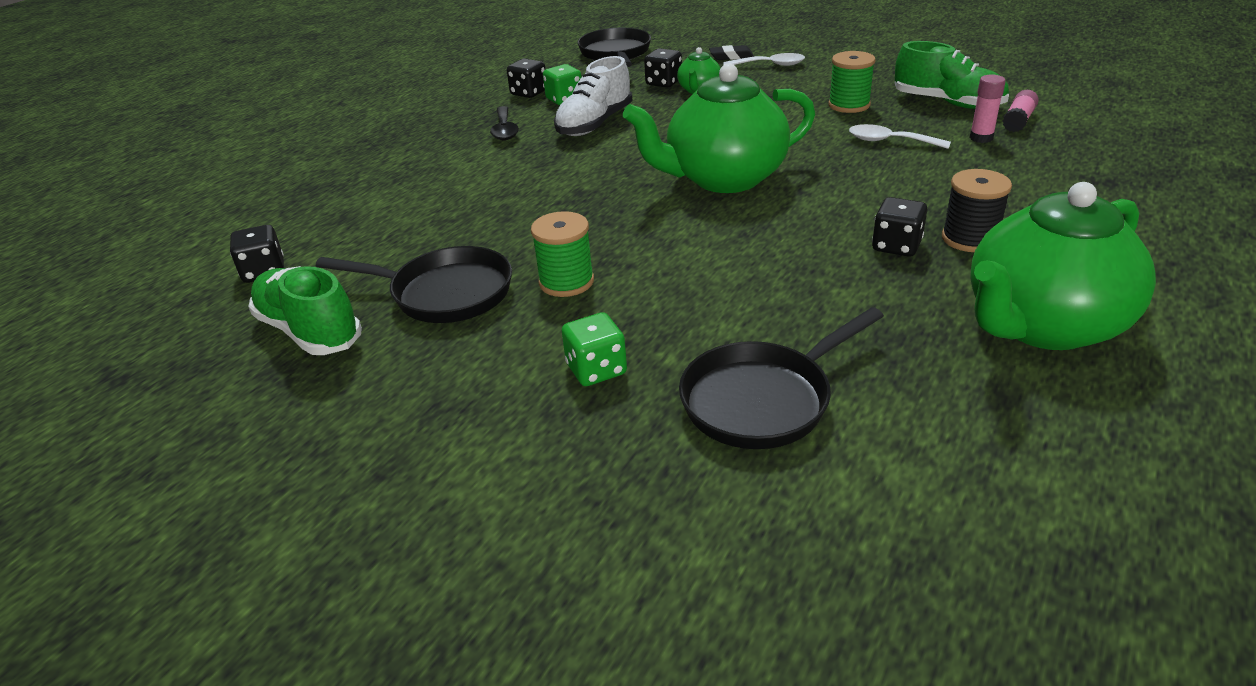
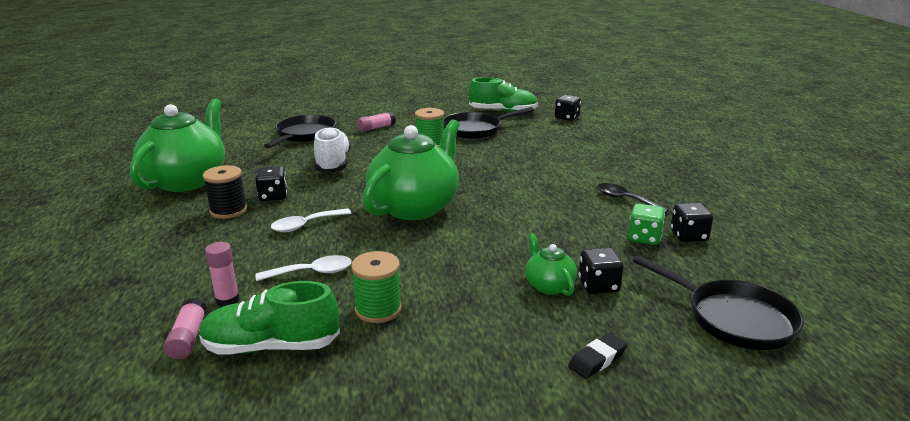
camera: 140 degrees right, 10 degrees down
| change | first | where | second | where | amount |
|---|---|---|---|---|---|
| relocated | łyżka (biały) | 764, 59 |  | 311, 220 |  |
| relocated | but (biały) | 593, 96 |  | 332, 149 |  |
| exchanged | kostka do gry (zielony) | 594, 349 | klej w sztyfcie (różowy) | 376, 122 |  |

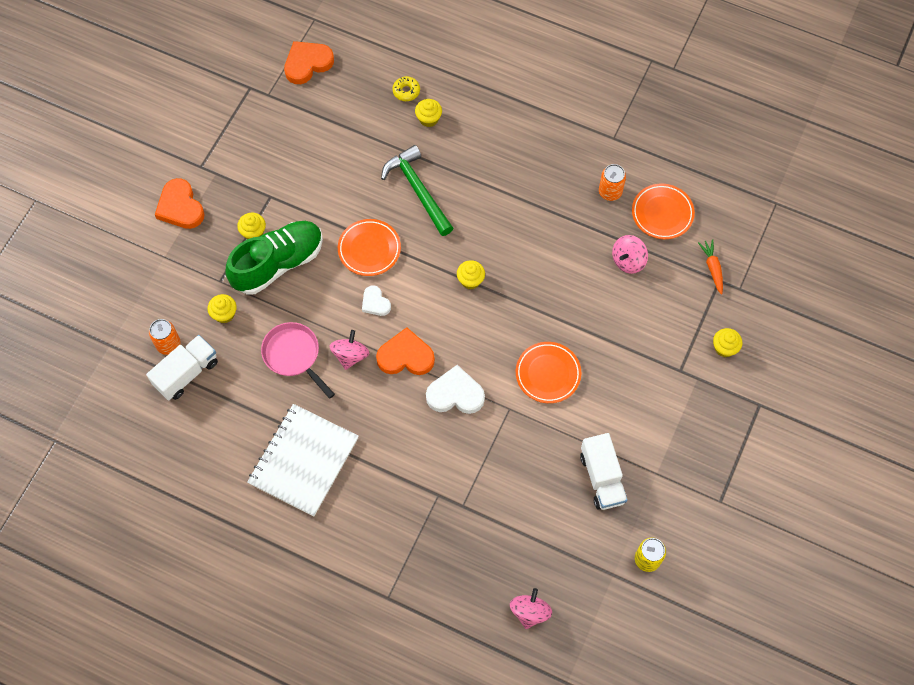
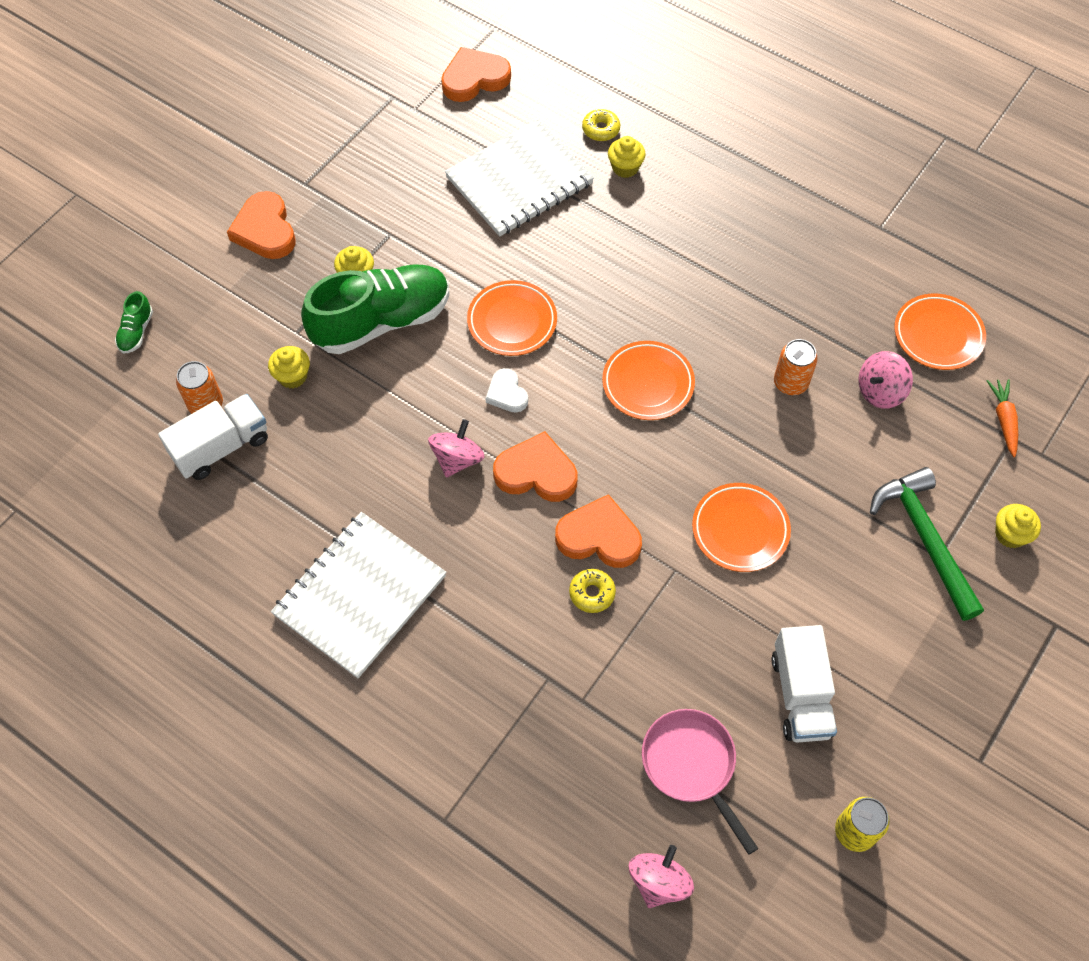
camera: 10 degrees right, 5 degrees down
| change | first | where | second | where | amount |
|---|---|---|---|---|---|
| appeared |  |  | but (zielony) | 134, 322 |  |
| appeared |  |  | zeszyt (biały) | 519, 178 |  |
| colour | serce (biały) | 455, 389 | serce (pomarańczowy) | 598, 531 |  |
| appeared |  |  | donut (żółty) | 592, 591 |  |
| exchanged | muffinka (żółty) | 471, 274 | talerz (pomarańczowy) | 648, 380 |  |
| relocated | patelnia (różowy) | 298, 360 |  | 700, 782 |  |
| relocated | puszka (pomarańczowy) | 612, 182 |  | 796, 367 |  |
| relocated | młotek (zielony) | 417, 190 |  | 927, 544 |  |

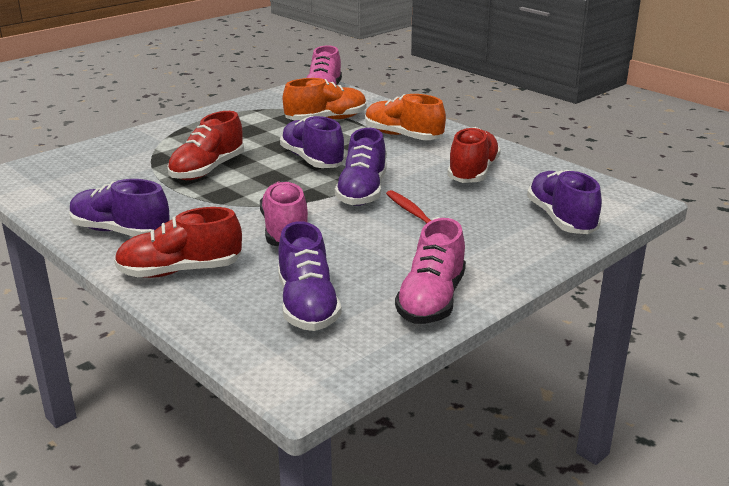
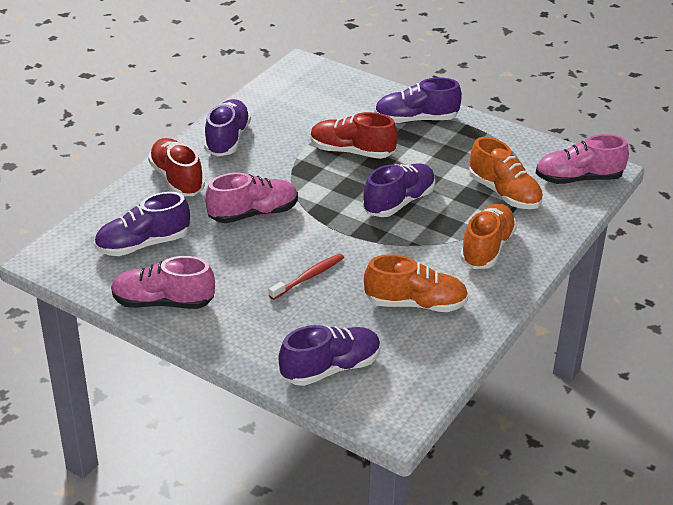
camera: 75 degrees right, 10 degrees up
| change | first | where | second | where | amount |
|---|---|---|---|---|---|
| colour | but (czerwony) | 474, 155 | but (pomarańczowy) | 416, 283 |  |
| relocated | but (fioletowy) | 361, 167 |  | 418, 100 |  |

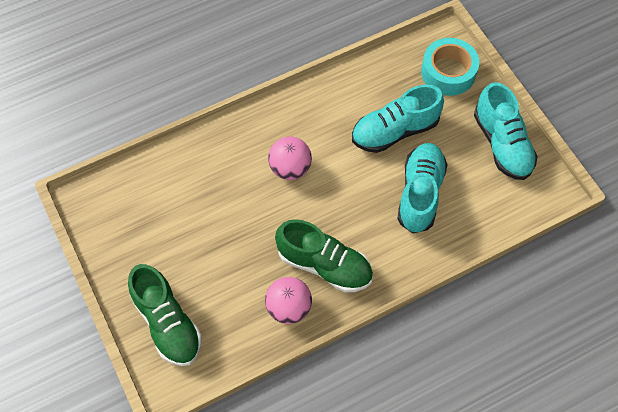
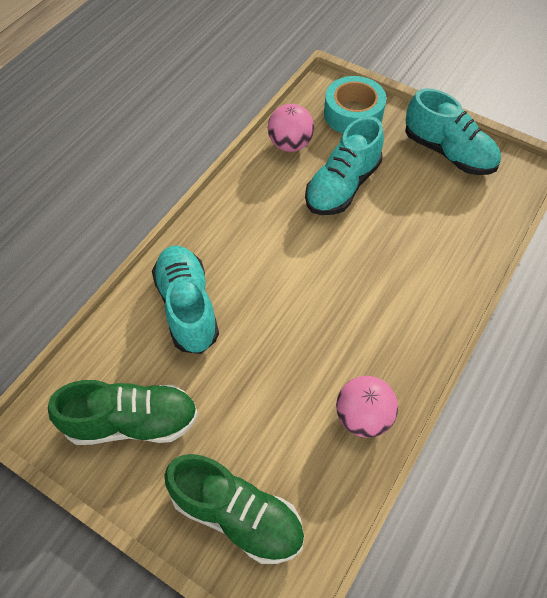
camera: 30 degrees left, 5 degrees down
| change | first | where | second | where | amount |
|---|---|---|---|---|---|
| relocated | but (zielony) | 324, 256 |  | 123, 412 |  |
| relocated | but (turkusowy) | 422, 188 |  | 185, 300 |  |
| relocated | piłka (różowy) | 290, 158 |  | 291, 128 |  |

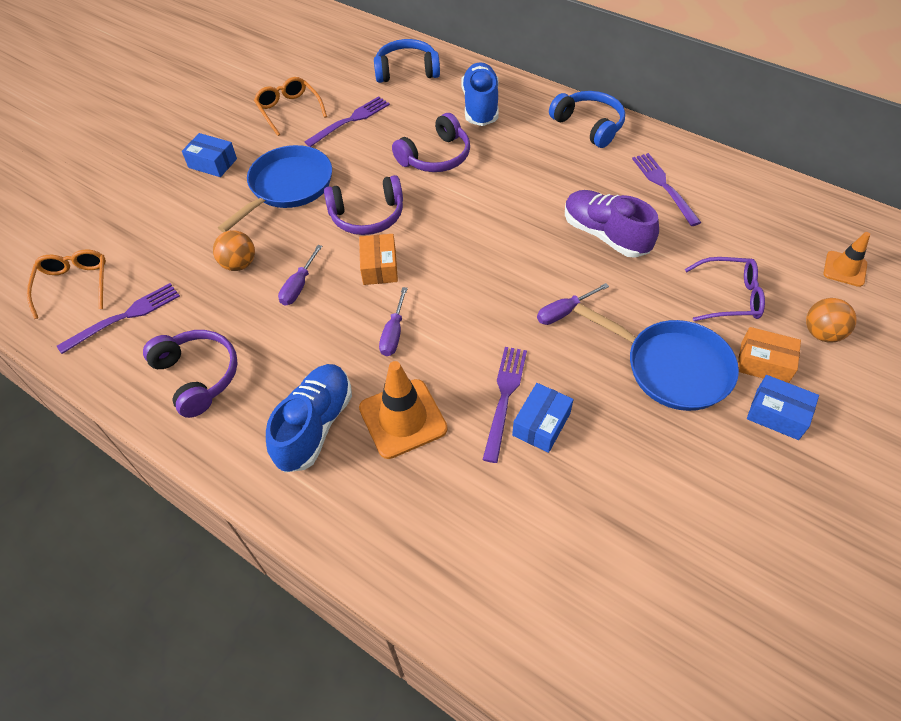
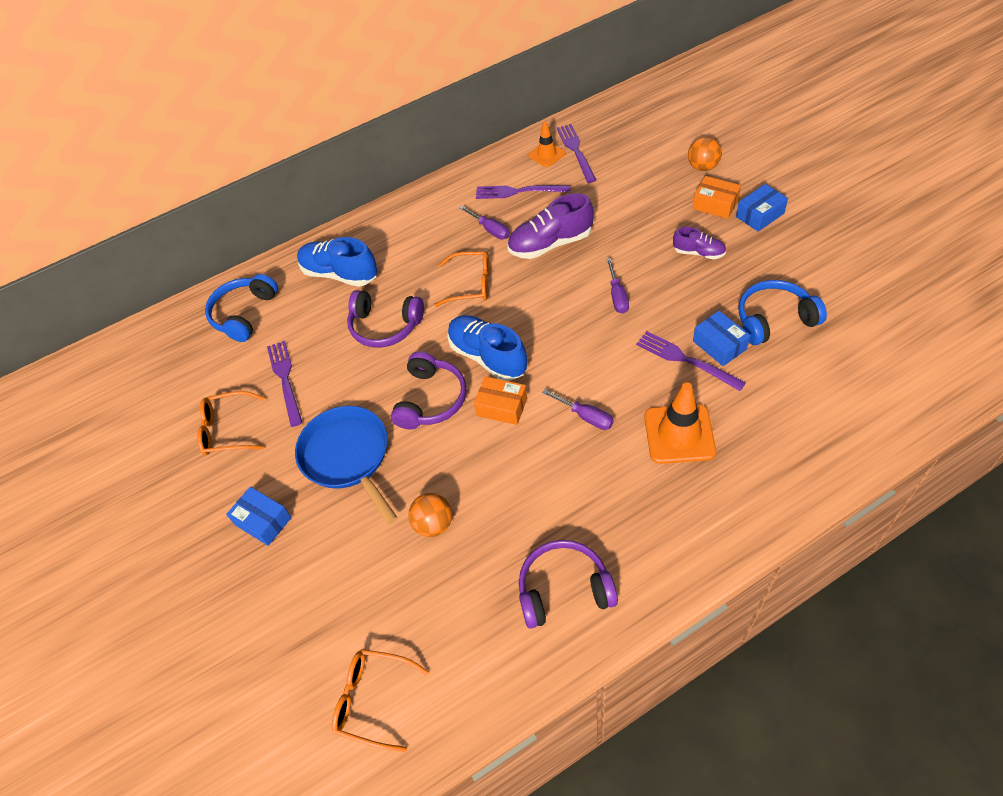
camera: 60 degrees left, 0 degrees up
| change | first | where | second | where | amount |
|---|---|---|---|---|---|
| spun | pudełko (niebieski) | 209, 155 |  | 259, 516 | 75 degrees clockwise |
| spun | słuchawki (fioletowy) | 431, 142 |  | 385, 319 | 120 degrees clockwise |
| appeared |  |  | okulary (pomarańczowy) | 461, 279 |  |
| relocated | but (niebieski) | 309, 418 |  | 487, 348 |  |
| relocated | śrubokręt (fioletowy) | 300, 275 |  | 485, 222 |  |
| relocated | pachołek (pomarańczowy) | 846, 259 |  | 547, 144 |  |
| relocated | widelec (fioletowy) | 118, 318 |  | 576, 153 |  |
| exchanged | patelnia (niebieski) | 656, 357 | but (fioletowy) | 699, 243 |  |
| spun | pudełko (pomarańczowy) | 769, 355 |  | 717, 197 | 75 degrees clockwise |
| relocated | słuchawki (niebieski) | 587, 119 |  | 782, 312 |  |
| missing | okulary (fioletowy) | 725, 289 |  |  |  |

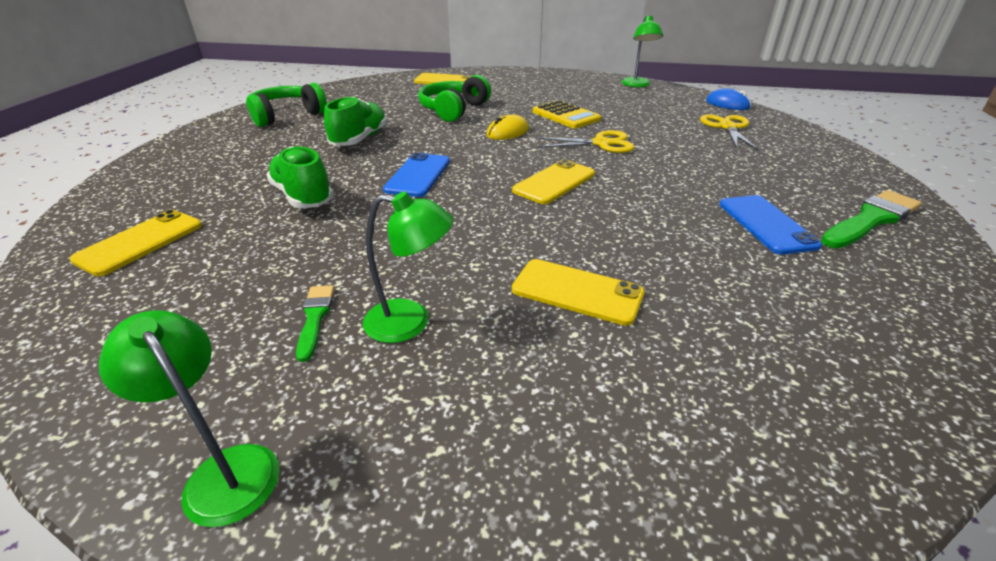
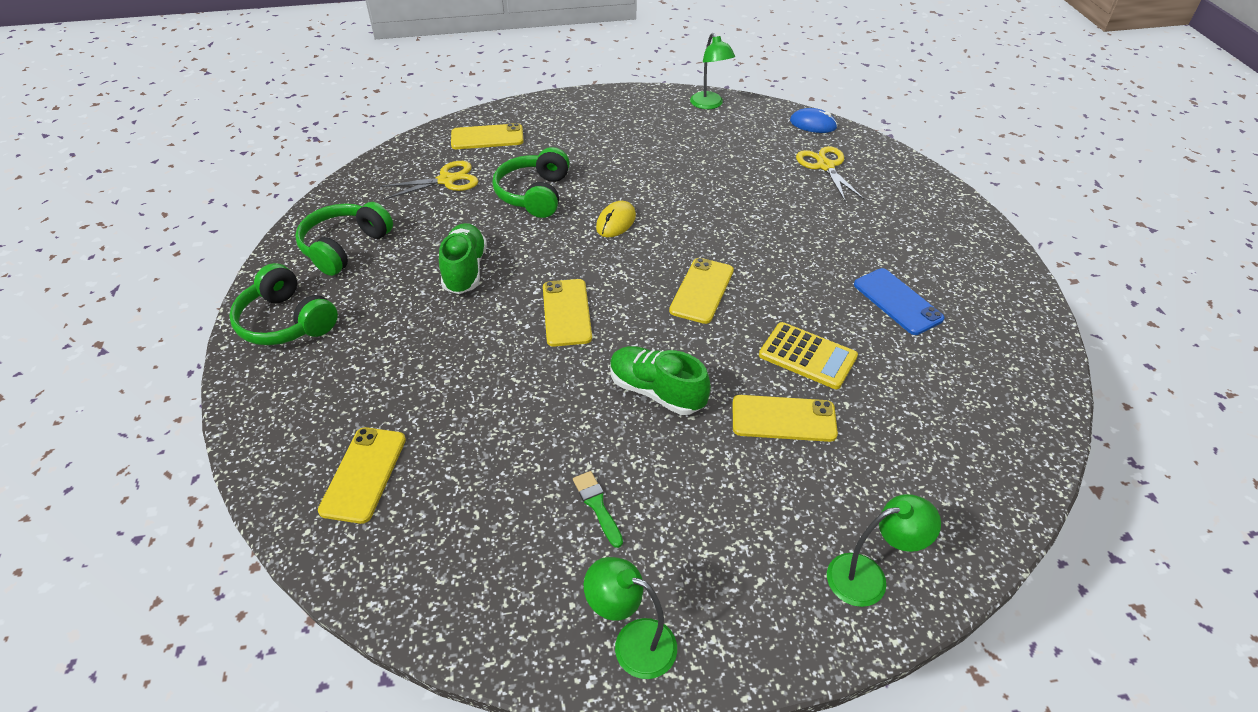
camera: 20 degrees left, 10 degrees up
| change | first | where | second | where | amount |
|---|---|---|---|---|---|
| appeared |  |  | słuchawki (zielony) | 283, 304 |  |
| relocated | nożyczki (żółty) | 585, 141 |  | 429, 180 |  |
| colour | telefon (niebieski) | 416, 175 | telefon (żółty) | 567, 313 |  |
| relocated | but (zielony) | 300, 177 |  | 660, 380 |  |
| relocated | kalkulator (żółty) | 567, 114 |  | 808, 355 |  |
| relocated | lampka (zielony) | 408, 267 |  | 884, 550 |  |
| missing | pędzel (zielony) | 871, 219 |  |  |  |

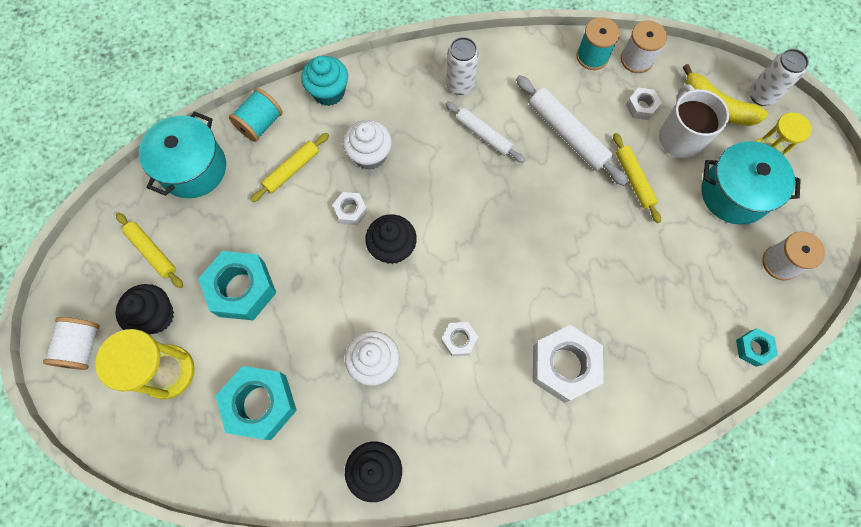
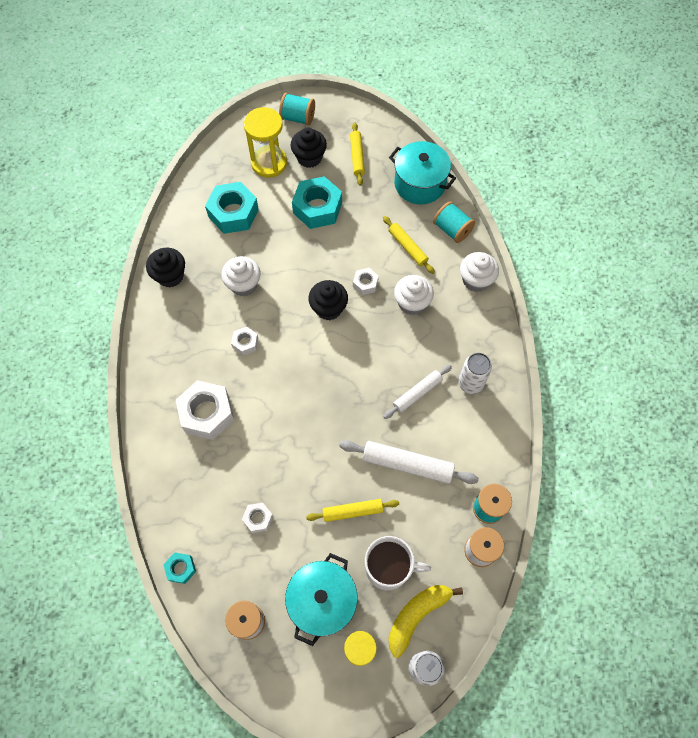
camera: 100 degrees right, 5 degrees down
| change | first | where | second | where | amount |
|---|---|---|---|---|---|
| relocated | nakrętka (biały) | 644, 103 |  | 257, 517 |  |
| colour | szpulka (biały) | 71, 343 | szpulka (turkusowy) | 297, 109 |  |
| spun | wałek do ciasta (biały) | 572, 130 |  | 409, 462 | 45 degrees clockwise |
| spun | wałek do ciasta (żółty) | 149, 250 |  | 357, 154 | 60 degrees counterclockwise |
| colour | muffinka (turkusowy) | 324, 81 | muffinka (biały) | 479, 272 |  |

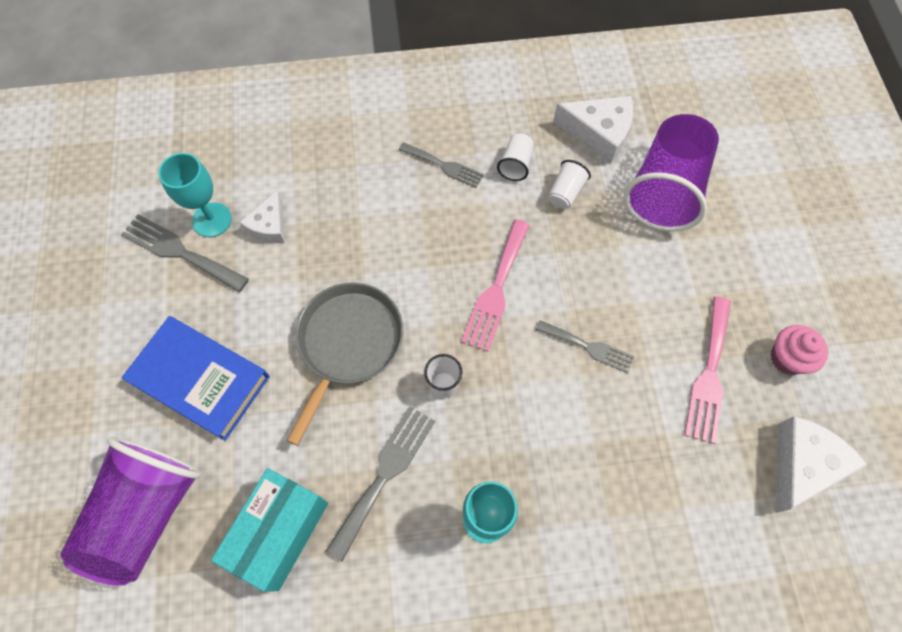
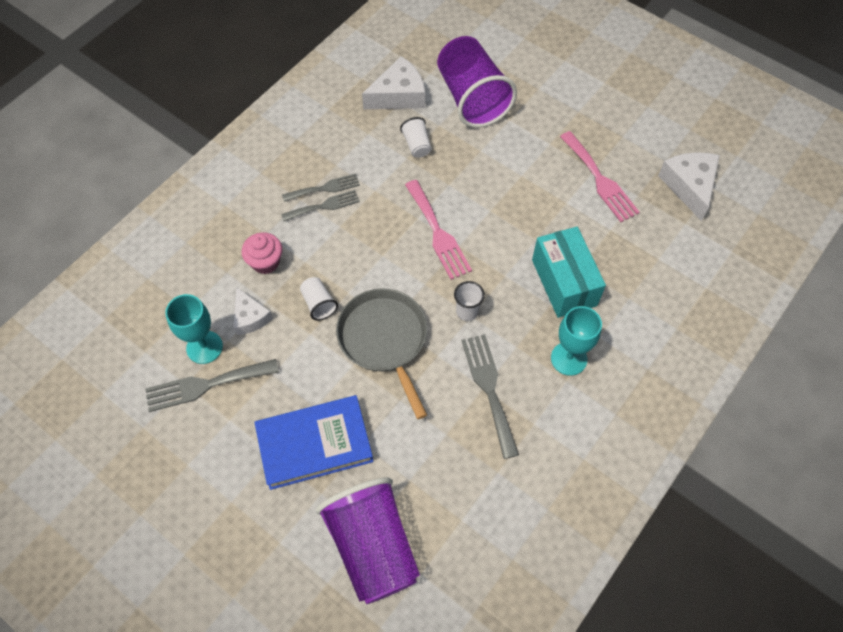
camera: 45 degrees left, 5 degrees down
| change | first | where | second | where | amount |
|---|---|---|---|---|---|
| relocated | muffinka (różowy) | 799, 350 |  | 262, 253 |  |
| relocated | widelec (szary) | 585, 346 |  | 320, 205 |  |
| relocated | szklanka (biały) | 515, 157 |  | 319, 298 |  |
| relocated | pudełko (turkusowy) | 269, 530 |  | 569, 272 |  |

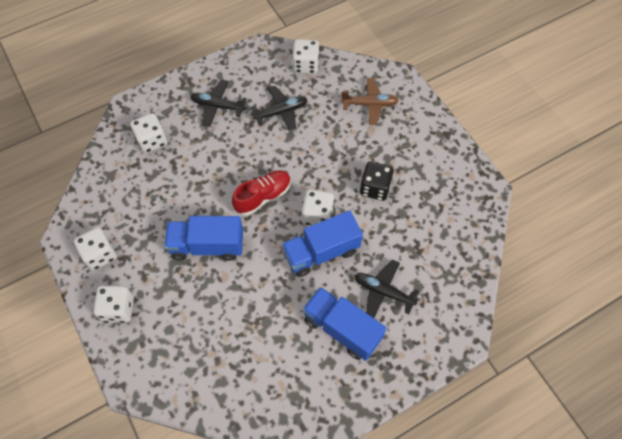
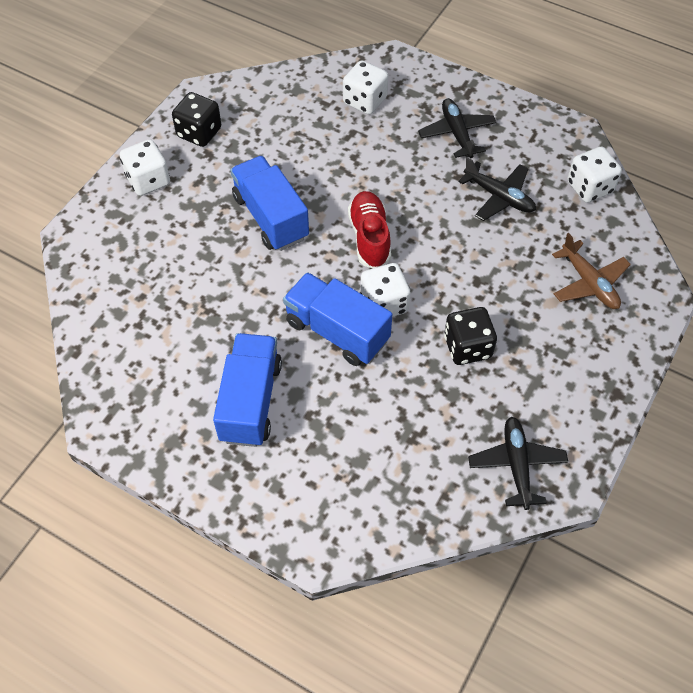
camera: 60 degrees right, 5 degrees down
| change | first | where | second | where | amount |
|---|---|---|---|---|---|
| colour | kostka do gry (biały) | 95, 248 | kostka do gry (czarny) | 196, 119 |  |
| spun | but (czerwony) | 261, 193 |  | 369, 229 | 120 degrees counterclockwise |
| relocated | samolot (czarny) | 386, 288 |  | 518, 463 |  |

